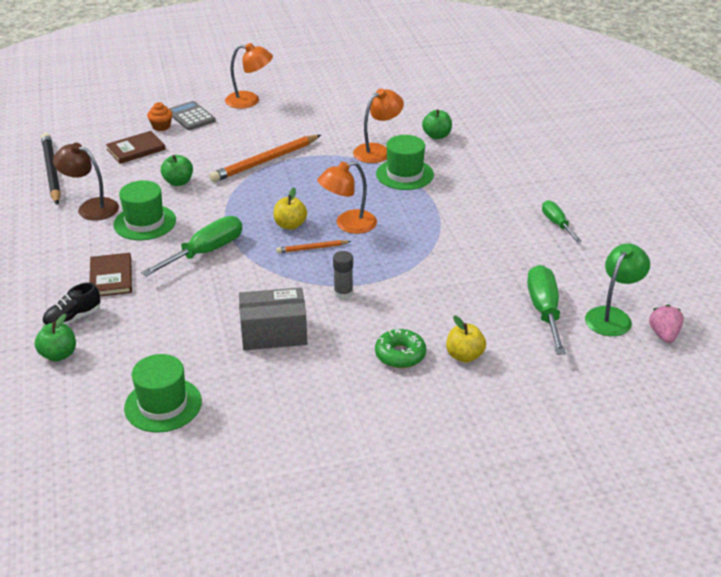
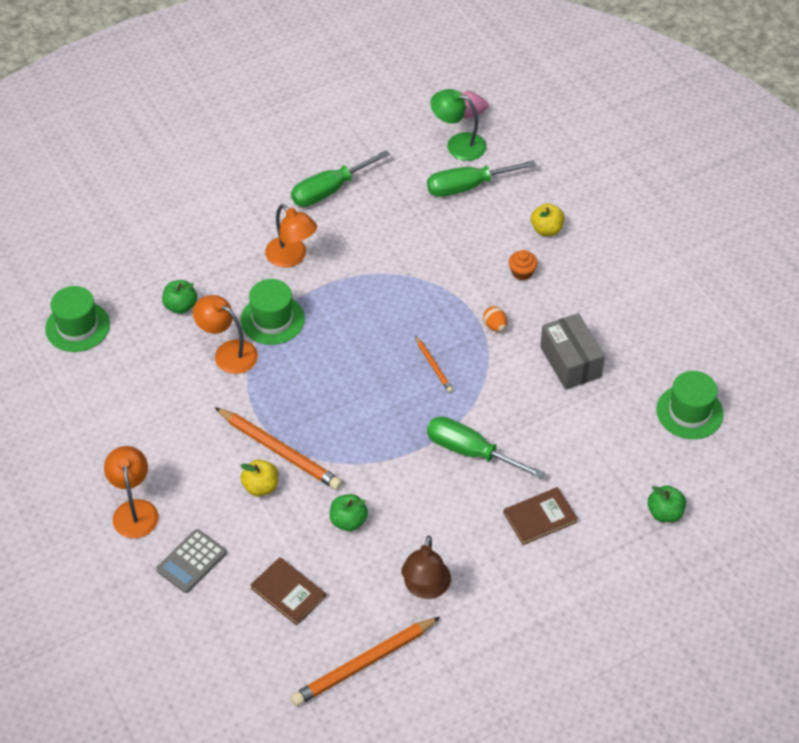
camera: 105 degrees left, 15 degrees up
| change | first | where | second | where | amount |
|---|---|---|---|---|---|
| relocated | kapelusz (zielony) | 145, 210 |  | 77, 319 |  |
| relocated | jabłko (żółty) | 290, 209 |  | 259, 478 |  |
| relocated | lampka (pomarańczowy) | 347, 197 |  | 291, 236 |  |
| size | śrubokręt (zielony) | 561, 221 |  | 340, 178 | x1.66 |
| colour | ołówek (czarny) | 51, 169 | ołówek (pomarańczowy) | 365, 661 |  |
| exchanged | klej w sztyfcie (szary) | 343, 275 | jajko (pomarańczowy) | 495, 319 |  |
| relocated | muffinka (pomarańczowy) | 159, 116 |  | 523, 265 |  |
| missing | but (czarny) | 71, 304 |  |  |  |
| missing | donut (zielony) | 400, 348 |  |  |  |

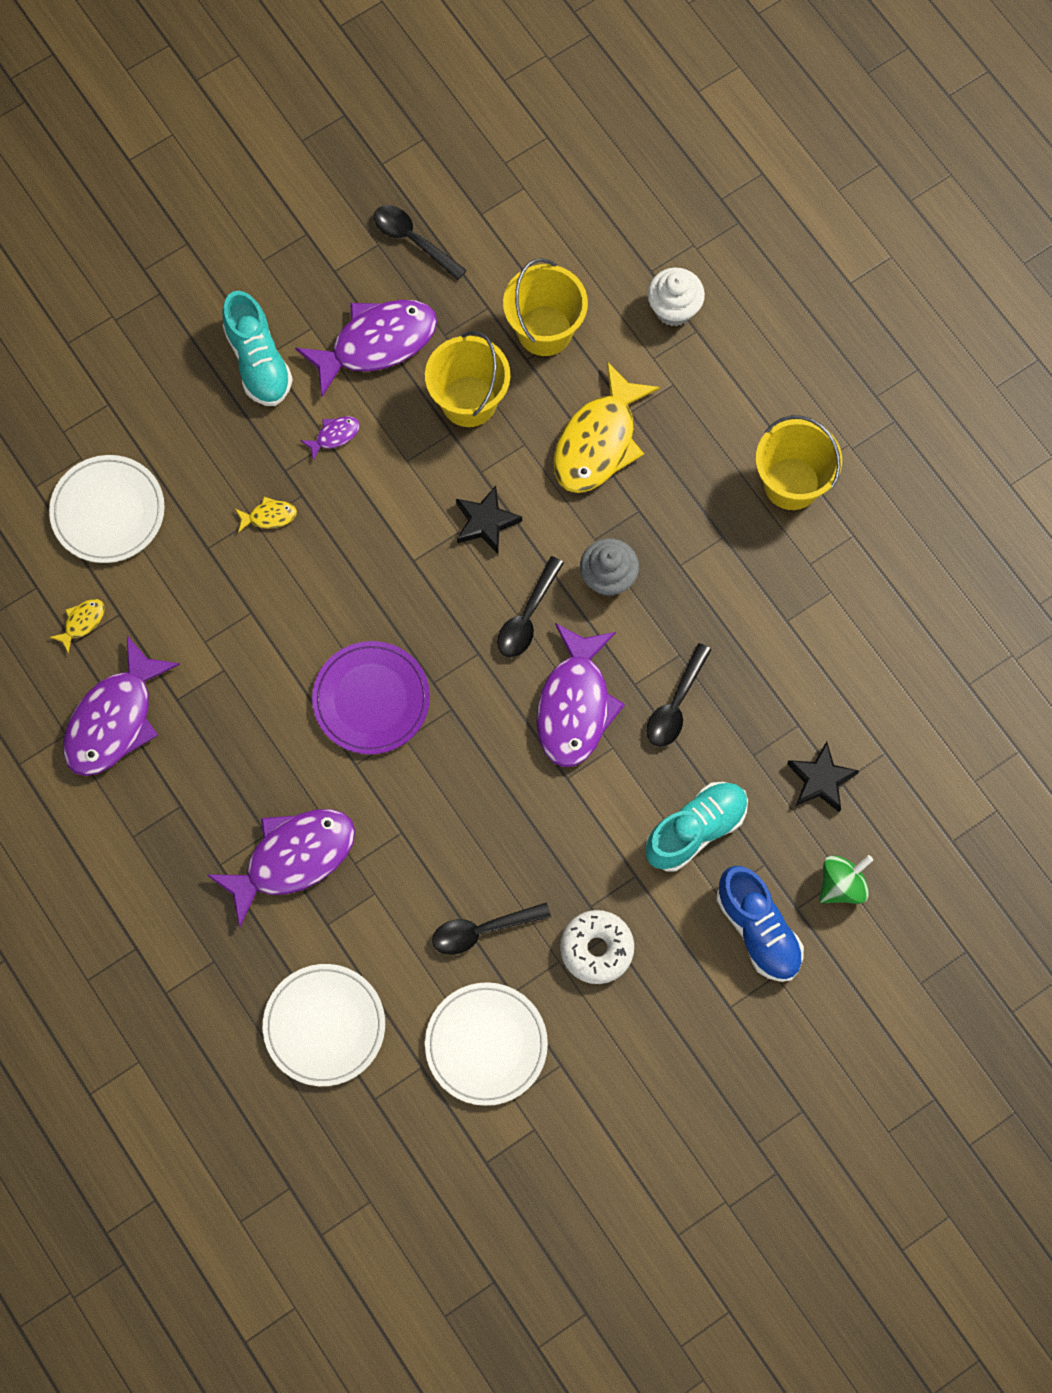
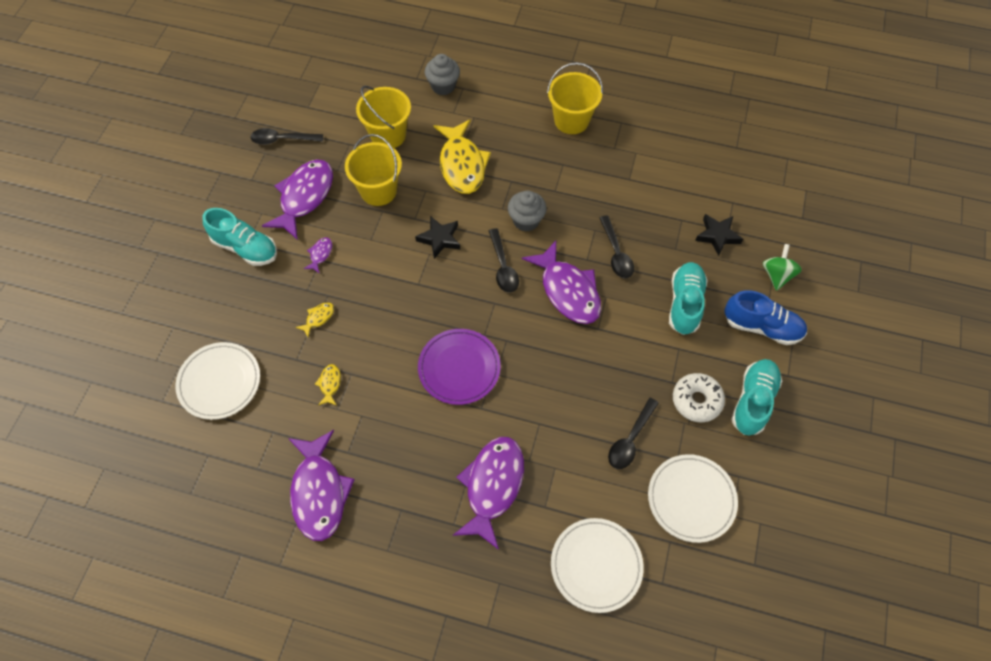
camera: 40 degrees left, 10 degrees down
| change | first | where | second | where | amount |
|---|---|---|---|---|---|
| relocated | ryba (żółty) | 77, 626 |  | 328, 384 |  |
| colour | muffinka (biały) | 676, 297 | muffinka (szary) | 442, 74 |  |
| appeared |  |  | but (turkusowy) | 756, 397 |  |

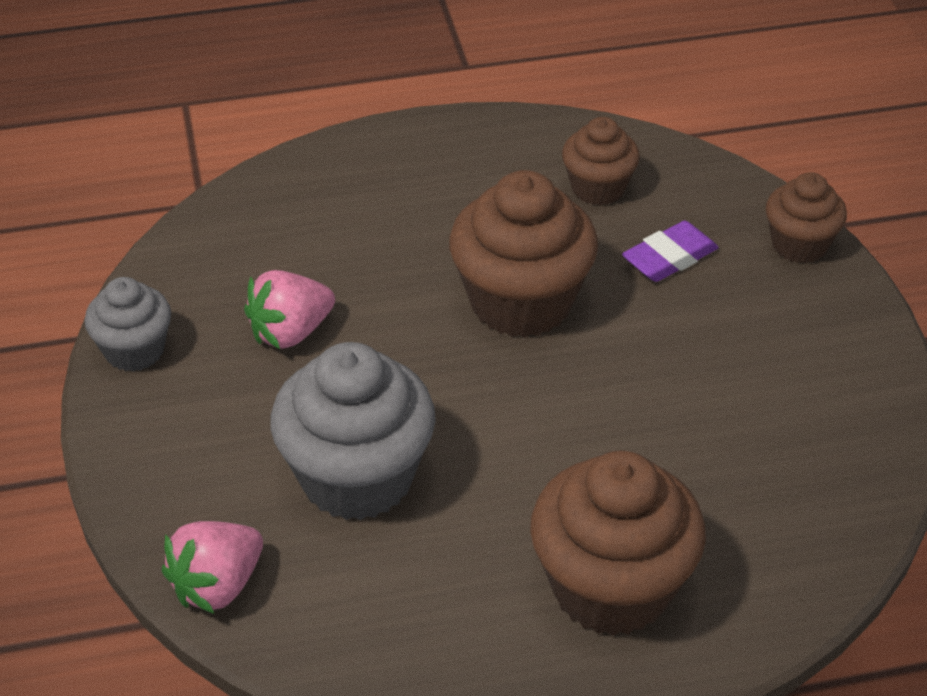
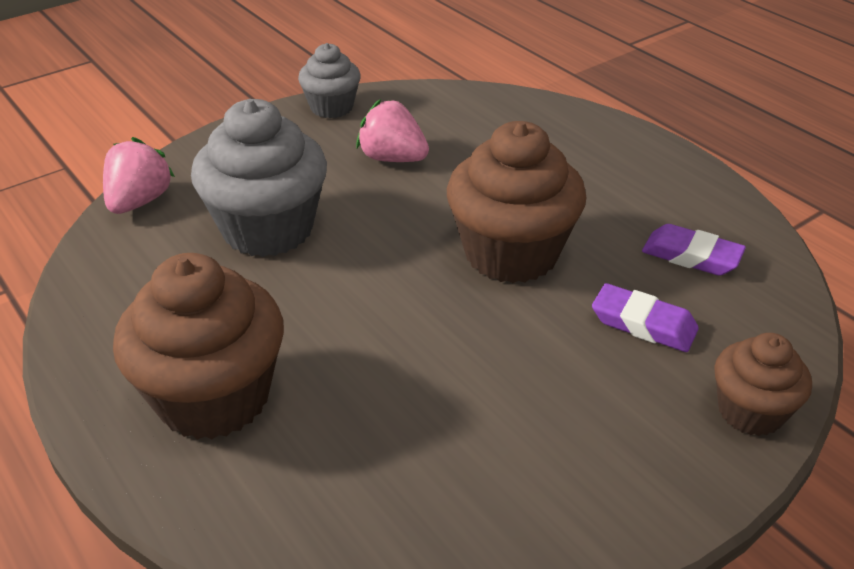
camera: 65 degrees right, 5 degrees down
| change | first | where | second | where | amount |
|---|---|---|---|---|---|
| spun | truskawka (różowy) | 212, 567 |  | 139, 175 | 90 degrees clockwise |
| exchanged | muffinka (brązowy) | 601, 161 | gumka do mazania (fioletowy) | 694, 250 |  |

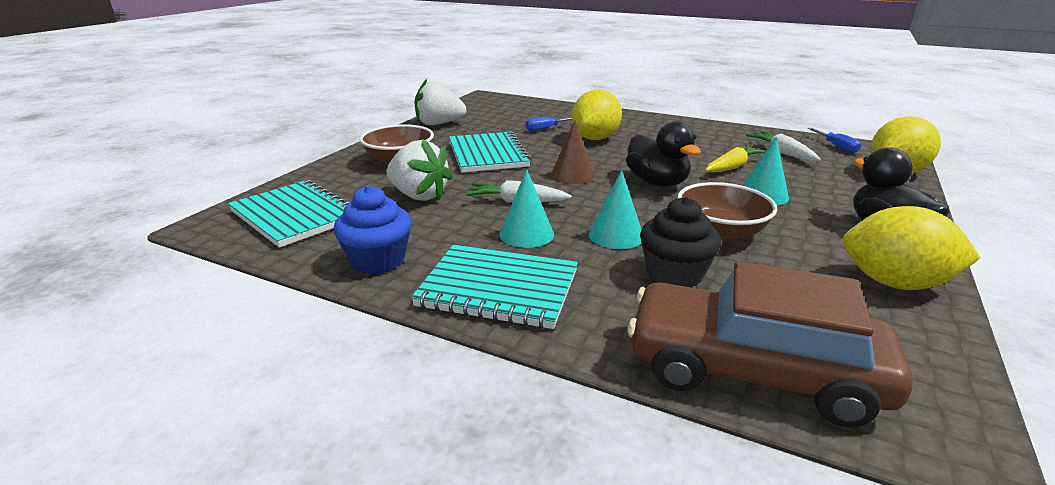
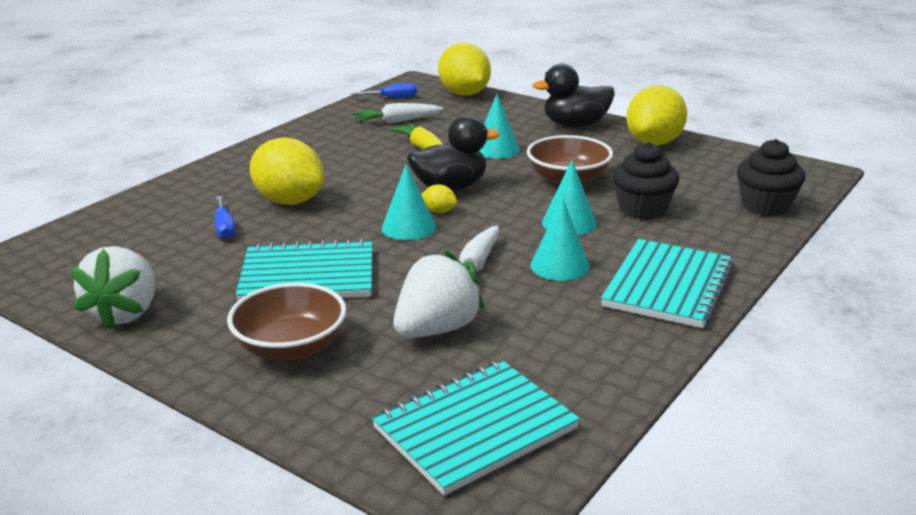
camera: 80 degrees left, 0 degrees up
| change | first | where | second | where | amount |
|---|---|---|---|---|---|
| colour | stożek (brązowy) | 573, 152 | stożek (turkusowy) | 409, 202 |  |
| appeared |  |  | cytryna (żółty) | 439, 198 |  |
| exchanged | samochód (brązowy) | 770, 344 | muffinka (czarny) | 771, 178 |  |
| missing | muffinka (niebieski) | 373, 230 |  |  |  |

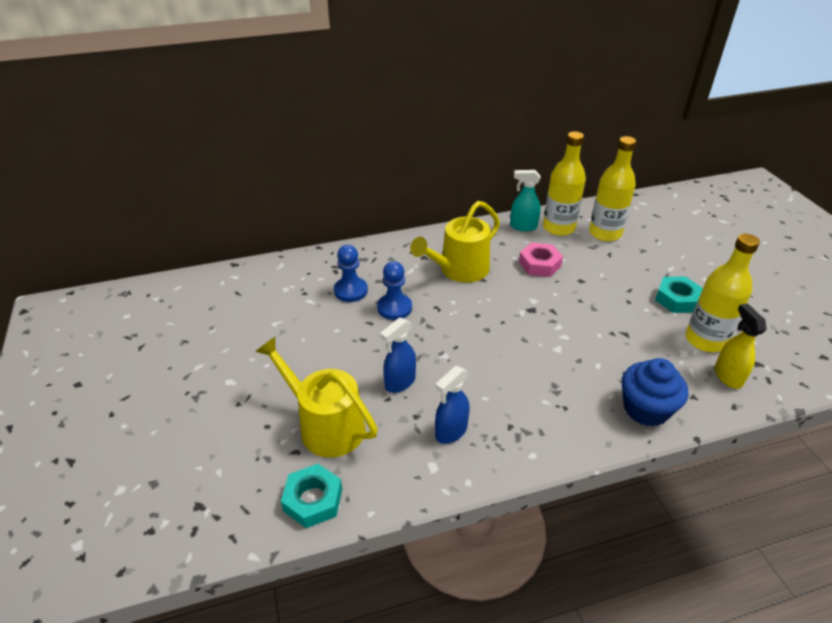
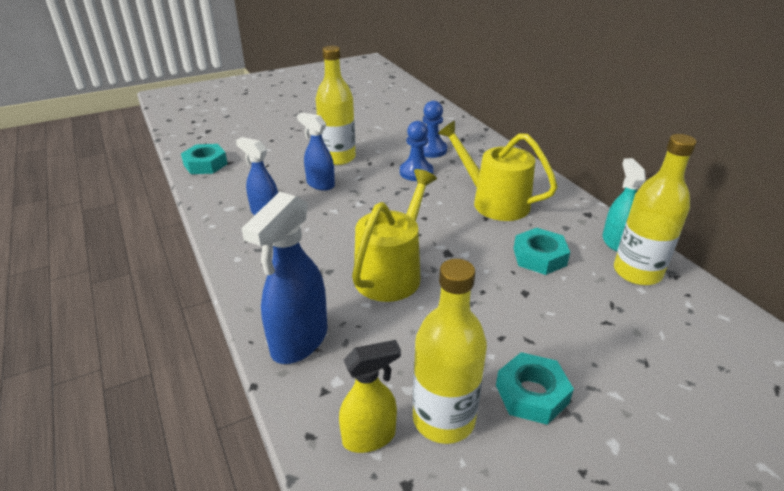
camera: 80 degrees right, 5 degrees down
| change | first | where | second | where | amount |
|---|---|---|---|---|---|
| exchanged | muffinka (niebieski) | 655, 392 | spryskiwacz (niebieski) | 284, 278 |  |
| relocated | butelka (żółty) | 612, 188 |  | 336, 105 |  |
| relocated | konewka (żółty) | 316, 397 |  | 394, 235 |  |
| colour | nakrętka (różowy) | 541, 260 | nakrętka (turkusowy) | 542, 251 |  |

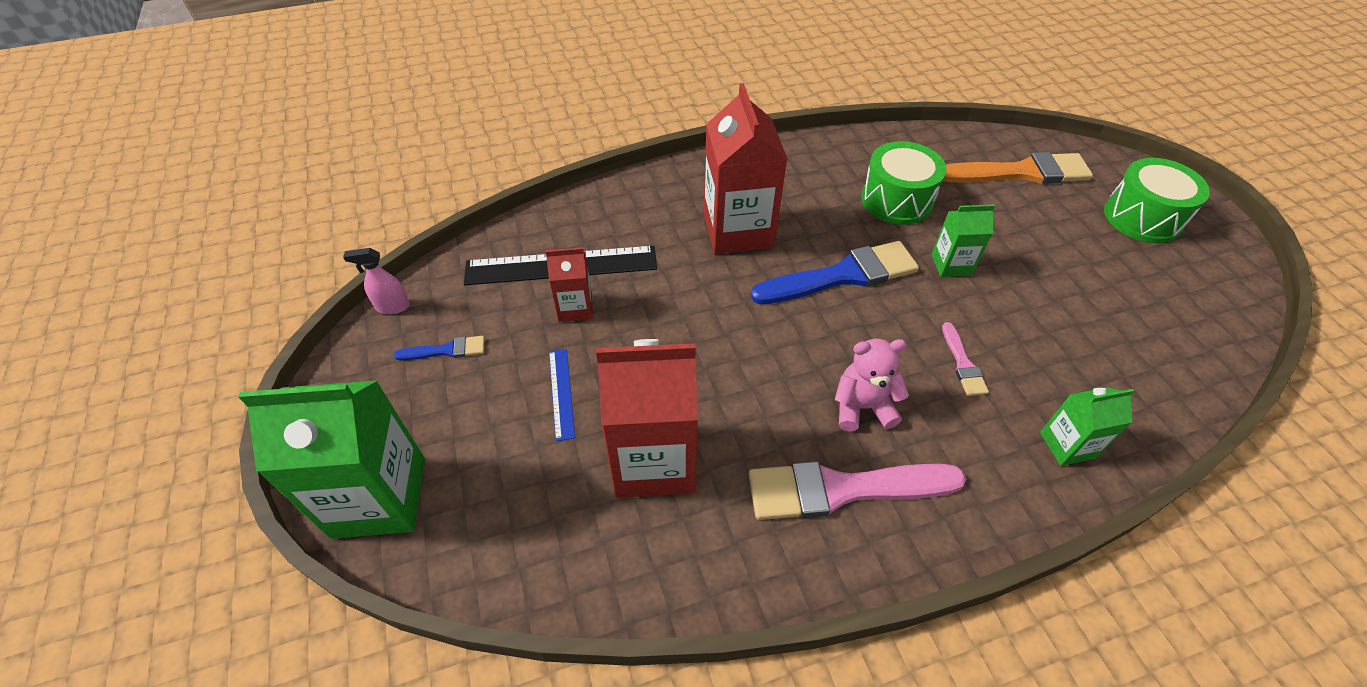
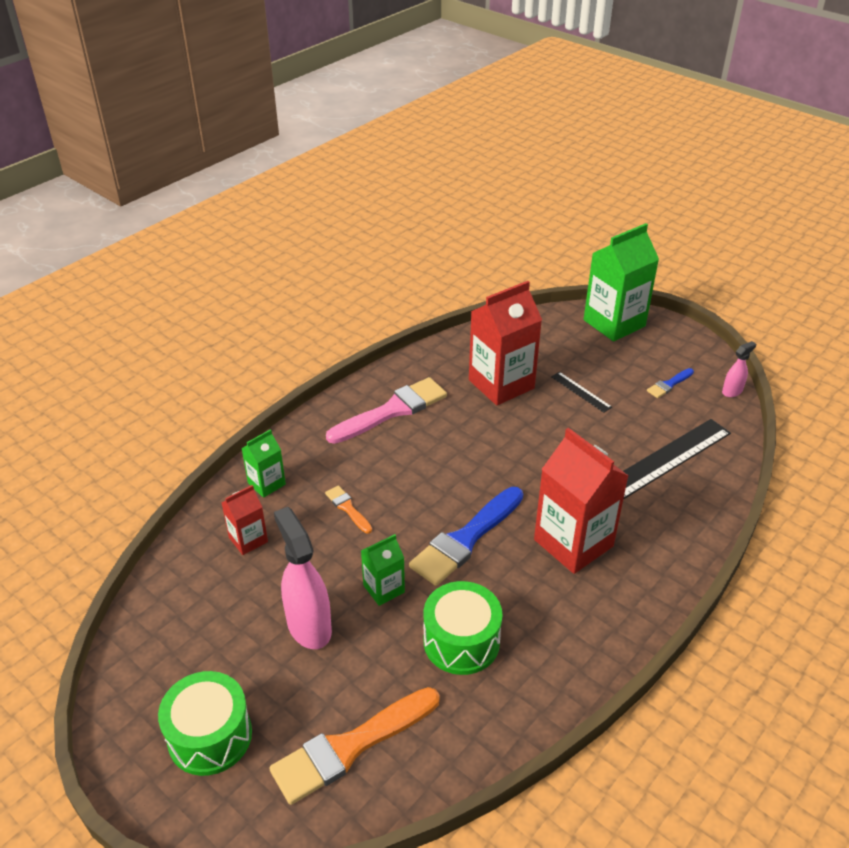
camera: 150 degrees right, 10 degrees down
| change | first | where | second | where | amount |
|---|---|---|---|---|---|
| relocated | karton mleka (czerwony) | 569, 284 |  | 245, 520 |  |
| appeared |  |  | spryskiwacz (różowy) | 303, 578 |  |
| colour | pędzel (różowy) | 965, 359 | pędzel (pomarańczowy) | 348, 509 |  |
| colour | linijka (niebieski) | 562, 395 | linijka (czarny) | 581, 392 |  |
| missing | miś (różowy) | 872, 385 |  |  |  |

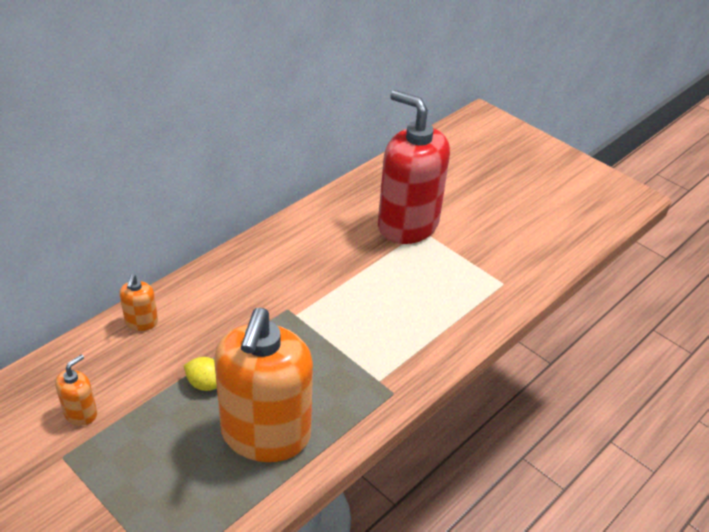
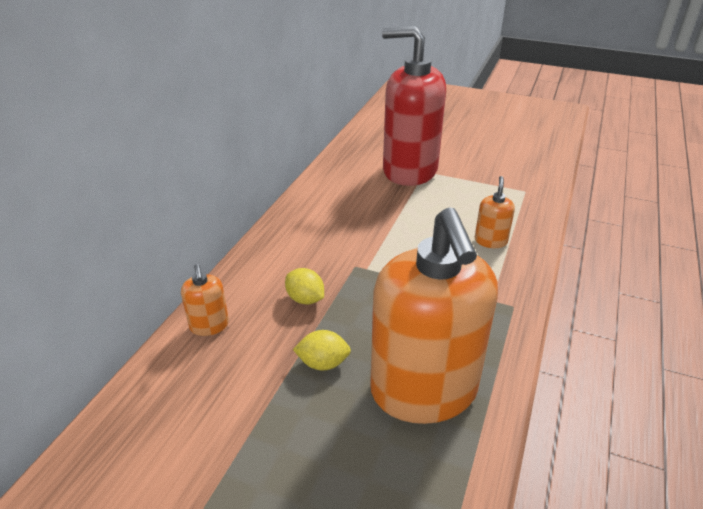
camera: 20 degrees left, 5 degrees down
| change | first | where | second | where | amount |
|---|---|---|---|---|---|
| appeared |  |  | cytryna (żółty) | 304, 286 |  |
| relocated | dozownik mydła (pomarańczowy) | 76, 390 |  | 495, 212 |  |

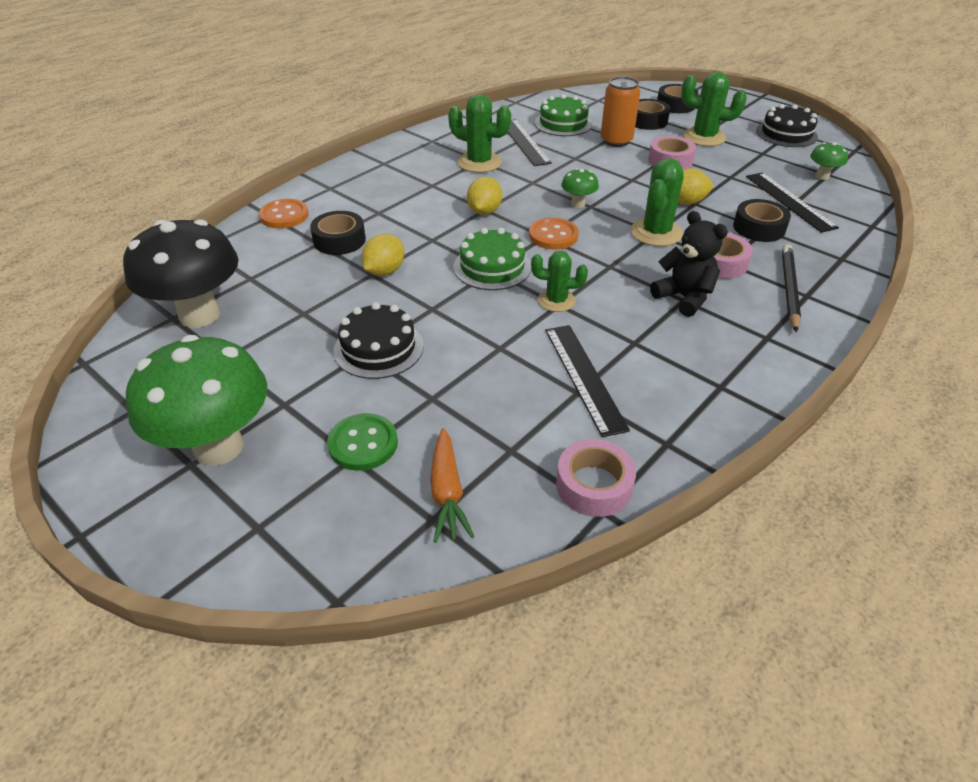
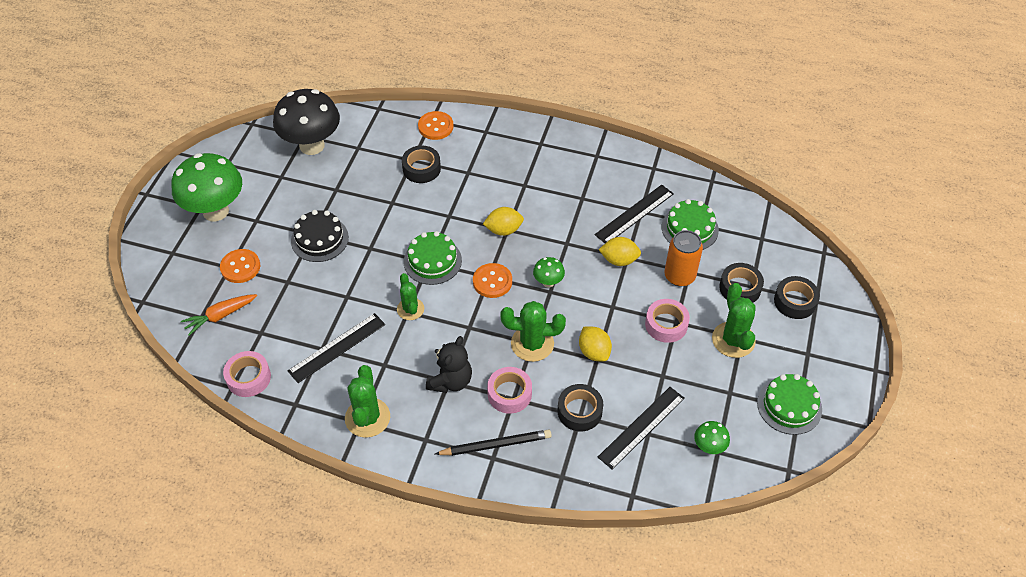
camera: 65 degrees right, 10 degrees up
| change | first | where | second | where | amount |
|---|---|---|---|---|---|
| colour | guzik (zielony) | 362, 442 | guzik (pomarańczowy) | 240, 266 |  |
| relocated | kaktus (zielony) | 479, 133 |  | 367, 401 |  |
| relocated | cytryna (żółty) | 382, 255 |  | 620, 251 |  |
| colour | tort (czarny) | 787, 125 | tort (zielony) | 789, 404 |  |

